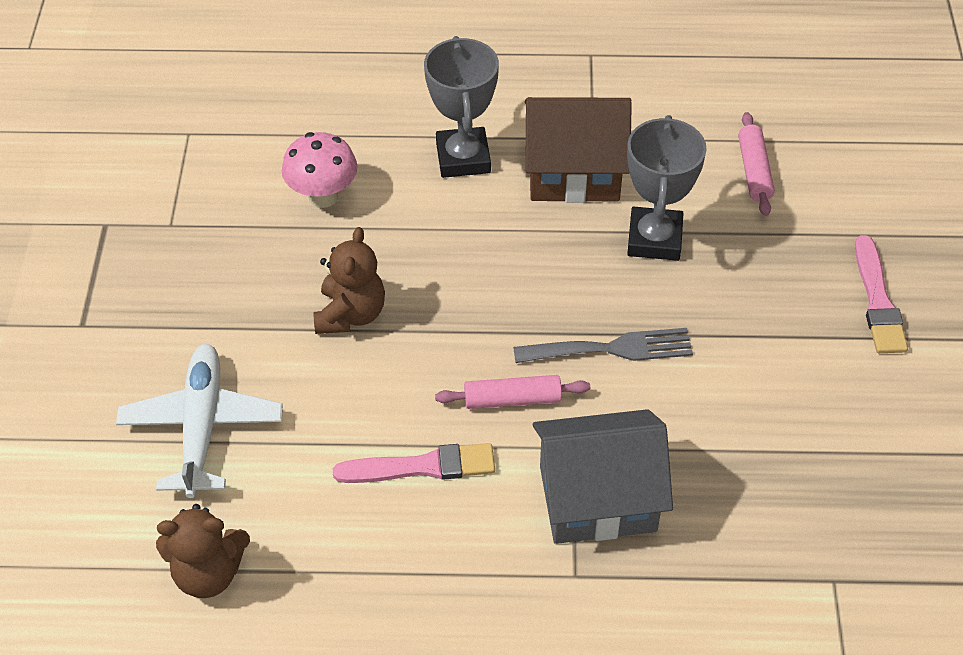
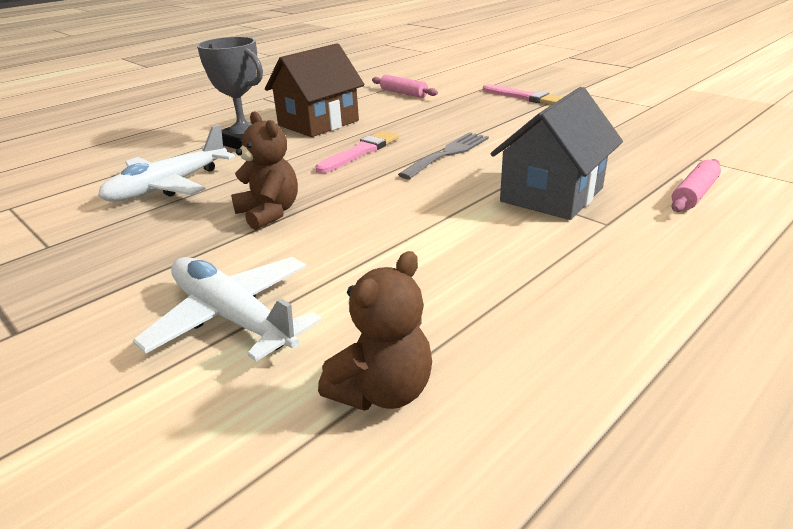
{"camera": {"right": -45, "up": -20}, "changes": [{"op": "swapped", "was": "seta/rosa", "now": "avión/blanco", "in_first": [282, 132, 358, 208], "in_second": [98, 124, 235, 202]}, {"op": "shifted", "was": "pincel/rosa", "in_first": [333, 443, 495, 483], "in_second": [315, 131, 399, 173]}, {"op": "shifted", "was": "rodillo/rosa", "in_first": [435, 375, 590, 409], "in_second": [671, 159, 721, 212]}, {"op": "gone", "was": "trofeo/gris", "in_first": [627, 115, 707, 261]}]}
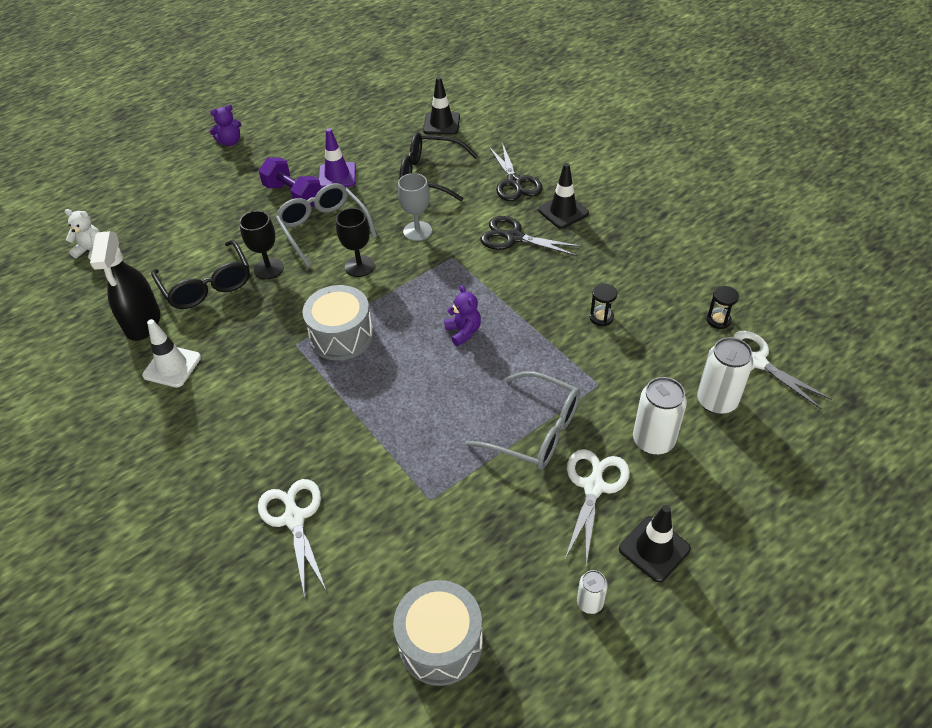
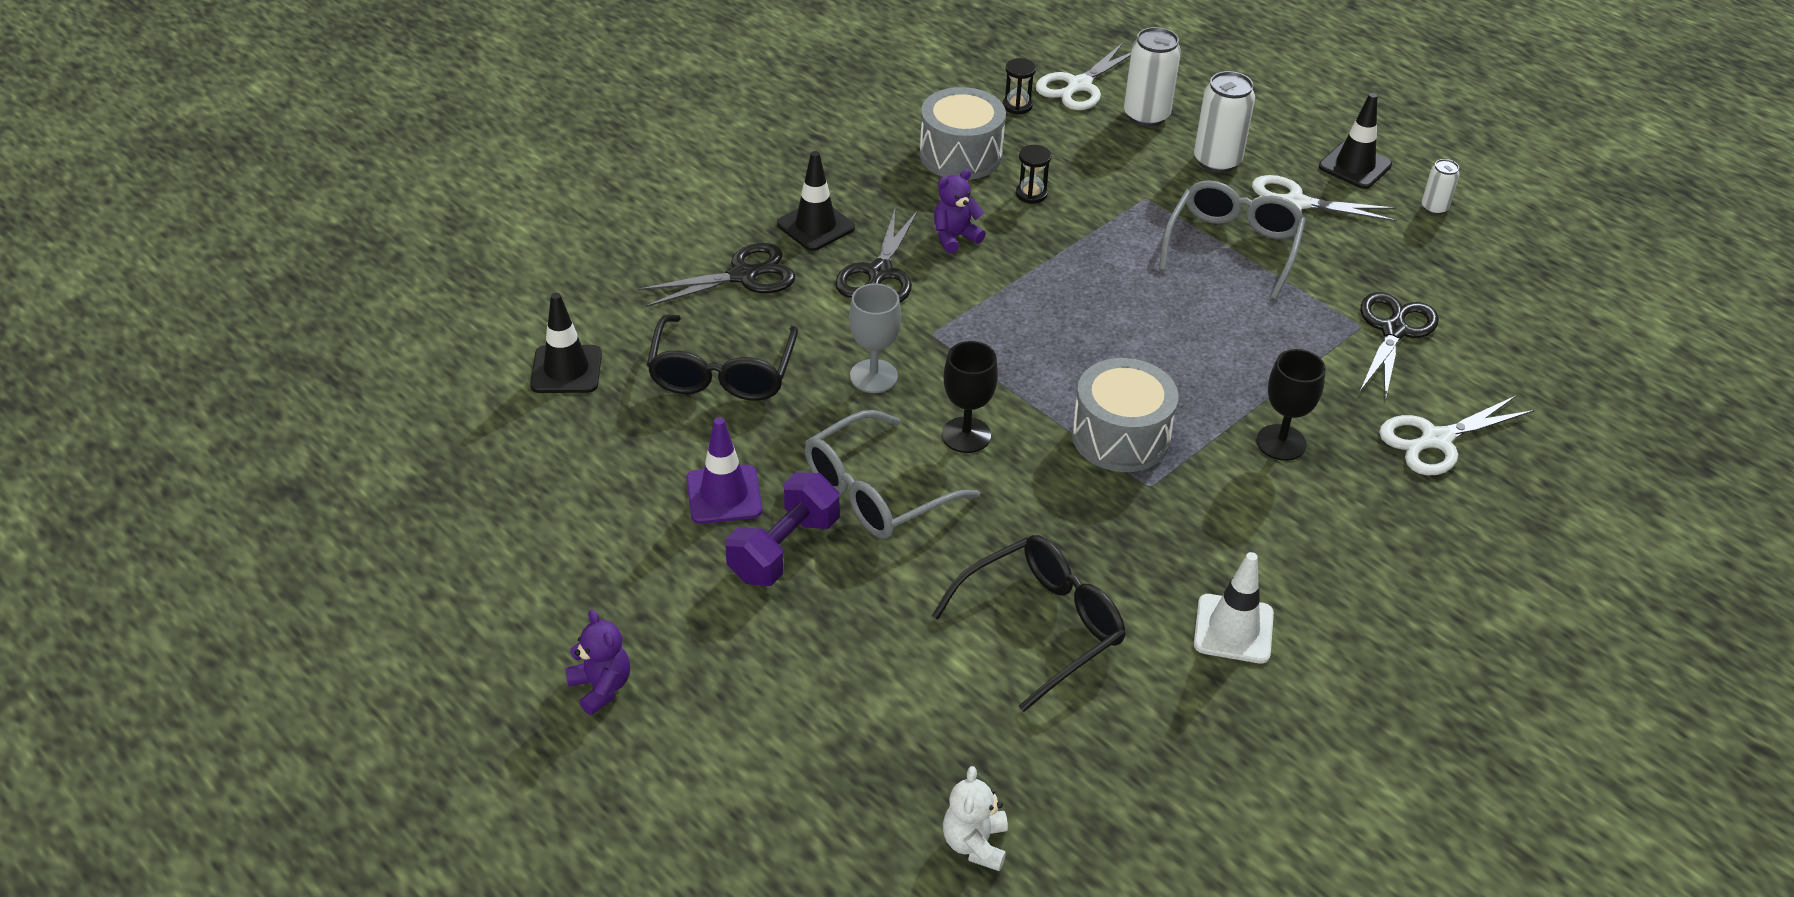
{"camera": {"right": -100, "up": -5}, "changes": [{"op": "shifted", "was": "tambor/gris", "in_first": [393, 580, 483, 686], "in_second": [920, 87, 1006, 180]}, {"op": "shifted", "was": "osito/morado", "in_first": [444, 285, 481, 346], "in_second": [934, 169, 986, 253]}, {"op": "shifted", "was": "copa/negro", "in_first": [239, 211, 284, 280], "in_second": [1256, 349, 1326, 461]}, {"op": "new", "now": "tijeras/negro", "in_second": [1360, 292, 1439, 400]}, {"op": "gone", "was": "pulverizador/negro", "in_first": [90, 231, 160, 341]}]}
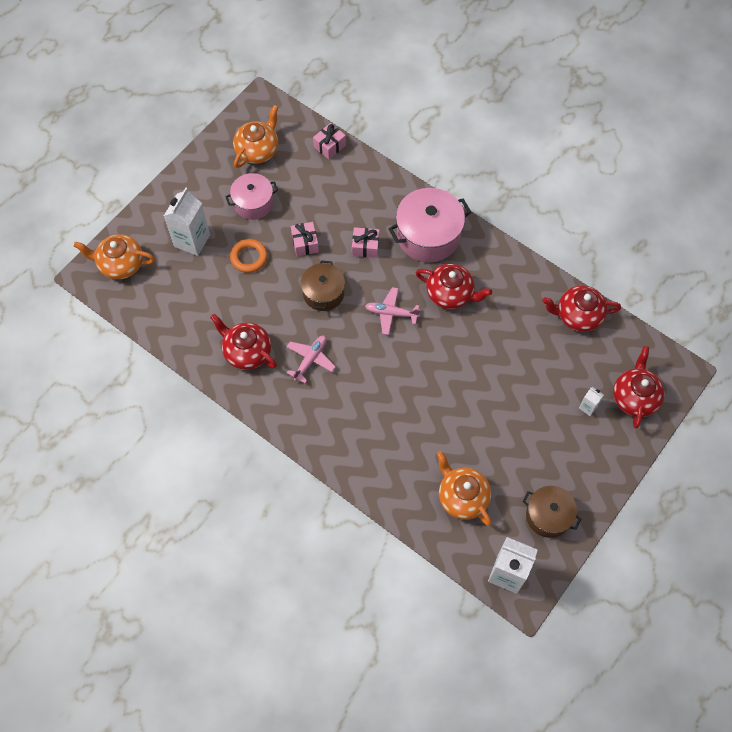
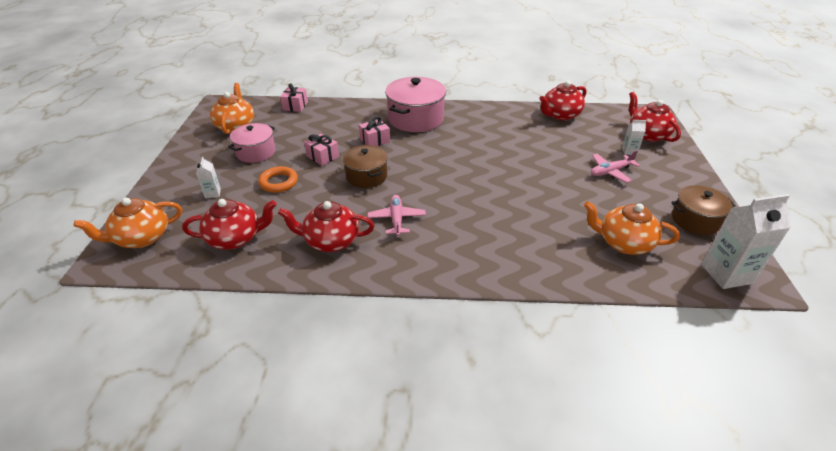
{"camera": {"right": -35, "up": -25}, "changes": [{"op": "shifted", "was": "tetera/rojo", "in_first": [416, 263, 492, 309], "in_second": [182, 199, 277, 250]}, {"op": "scaled", "was": "cartón de leche/blanco", "in_first": [164, 188, 210, 256], "in_second": [196, 157, 221, 199], "ratio": 0.49}, {"op": "shifted", "was": "avión/rosa", "in_first": [365, 287, 420, 335], "in_second": [591, 150, 640, 183]}]}
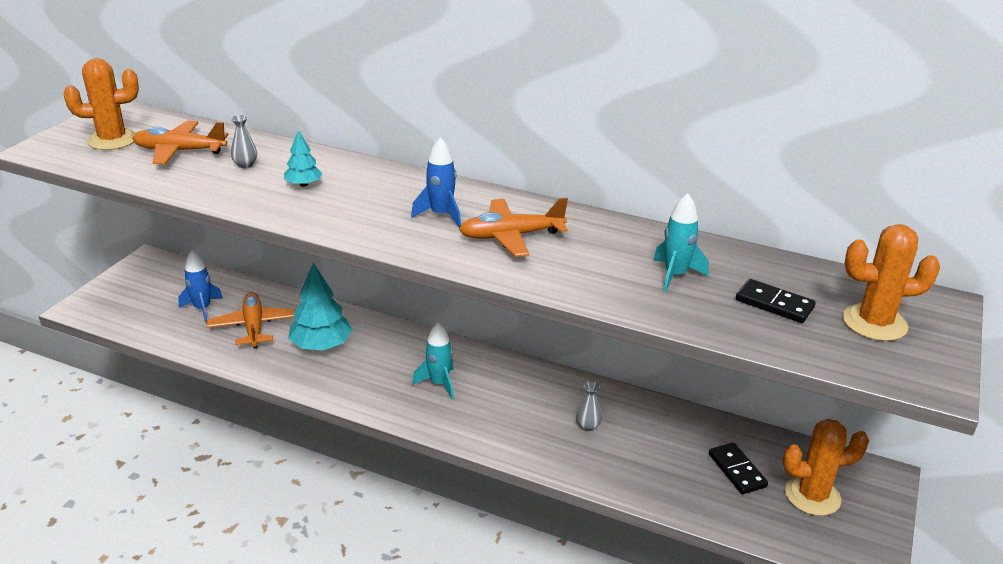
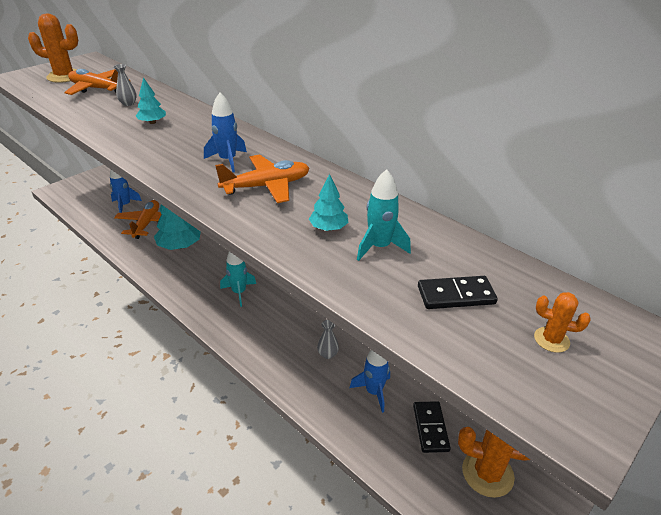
{"camera": {"right": 20, "up": 5}, "changes": [{"op": "rotated", "was": "avión/naranja", "in_first": [459, 198, 568, 257], "in_second": [215, 155, 310, 203], "clockwise": 150}, {"op": "new", "now": "árbol/turquesa", "in_second": [309, 174, 348, 231]}, {"op": "new", "now": "cohete/azul", "in_second": [350, 350, 390, 413]}, {"op": "rotated", "was": "ficha de dominó/negro", "in_first": [736, 279, 816, 323], "in_second": [418, 276, 498, 309], "clockwise": -60}, {"op": "scaled", "was": "cactus/naranja", "in_first": [843, 224, 940, 341], "in_second": [534, 292, 591, 353], "ratio": 0.51}]}
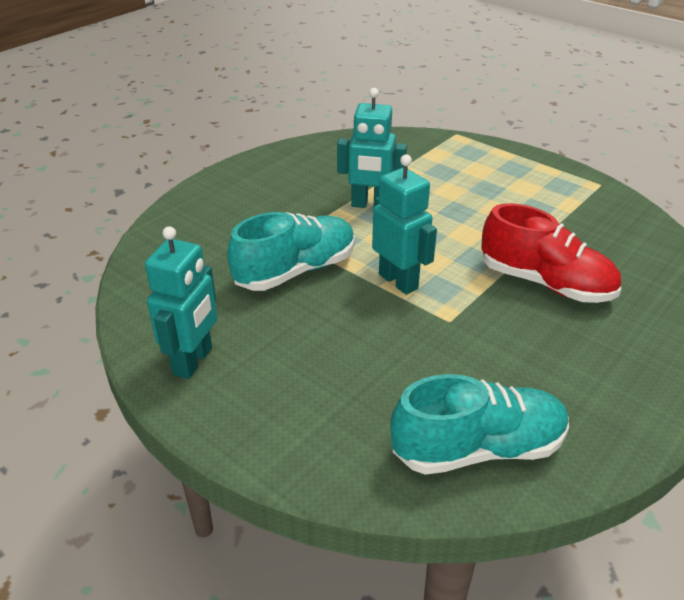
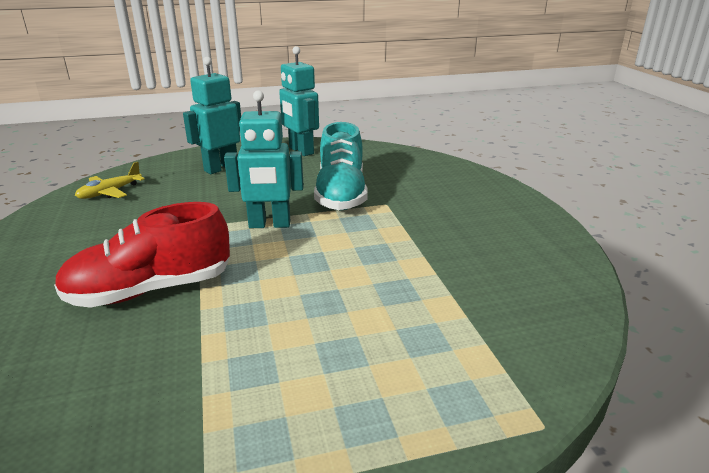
{"camera": {"right": 125, "up": -10}, "changes": [{"op": "swapped", "was": "zapato/turquesa", "now": "avión/amarillo", "in_first": [391, 374, 569, 475], "in_second": [75, 162, 145, 199]}, {"op": "shifted", "was": "robot/turquesa", "in_first": [337, 88, 407, 208], "in_second": [183, 57, 241, 174]}]}
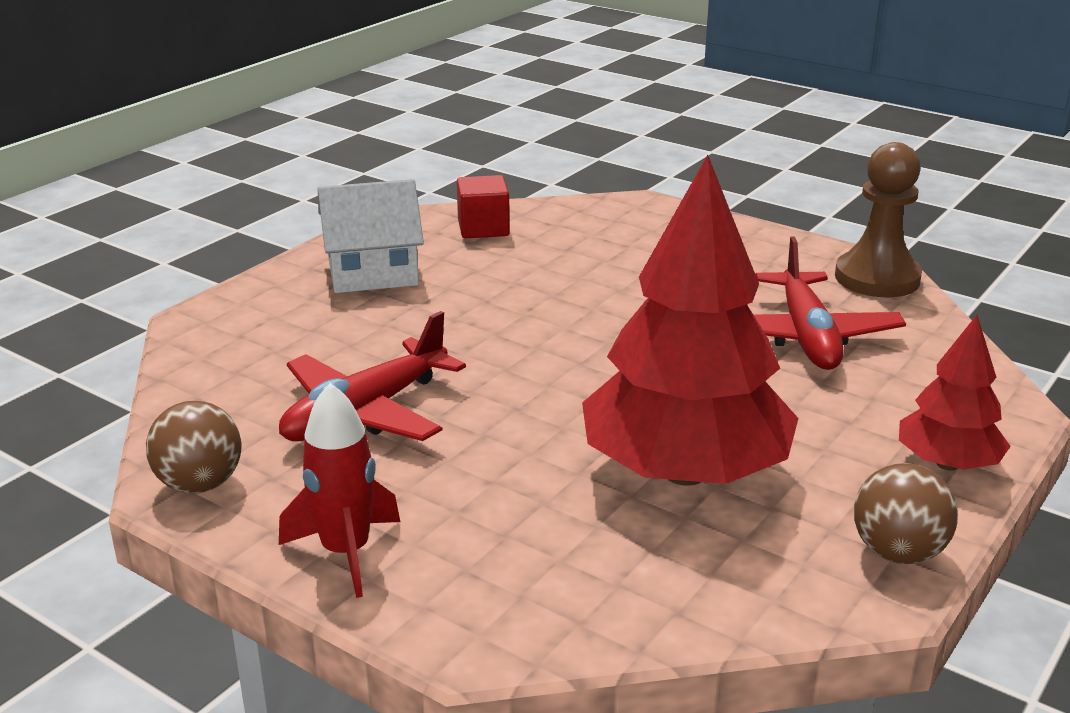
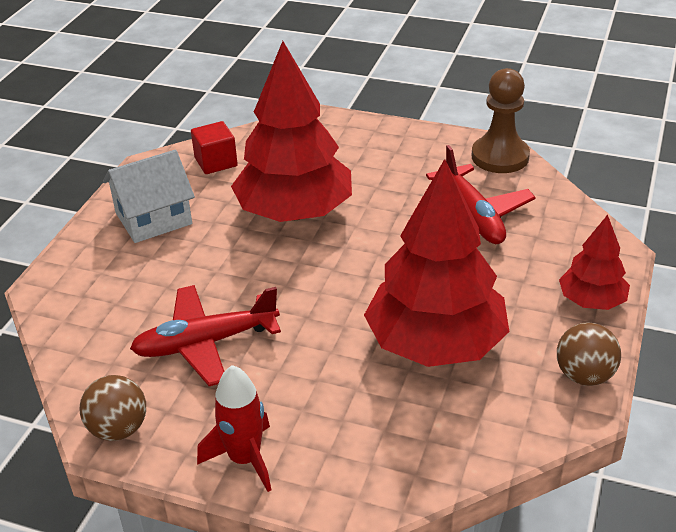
{"camera": {"right": -15, "up": 10}, "changes": [{"op": "rotated", "was": "avión/rojo", "in_first": [279, 311, 466, 442], "in_second": [130, 285, 281, 386], "clockwise": 45}, {"op": "new", "now": "árbol/rojo", "in_second": [231, 41, 352, 222]}]}
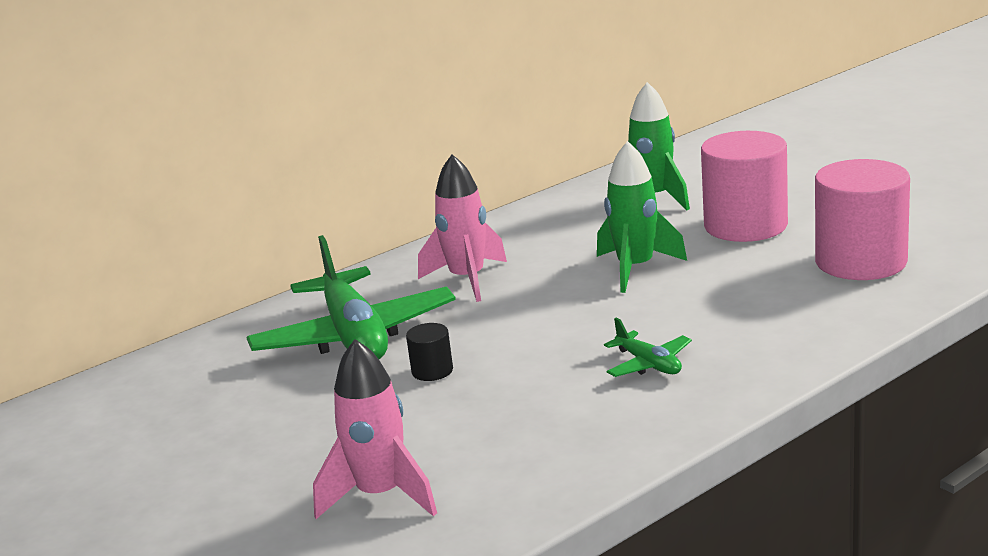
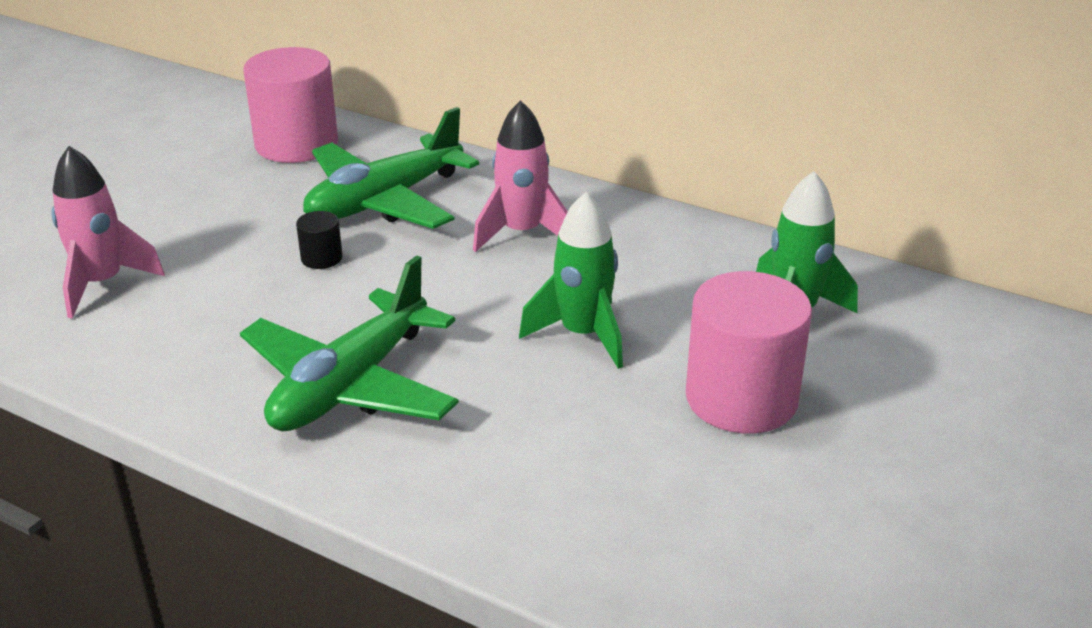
{"camera": {"right": 65, "up": 10}, "changes": [{"op": "scaled", "was": "avión/verde", "in_first": [604, 318, 692, 377], "in_second": [240, 255, 459, 431], "ratio": 2.24}, {"op": "shifted", "was": "cilindro/rosa", "in_first": [815, 159, 910, 280], "in_second": [243, 47, 338, 163]}]}
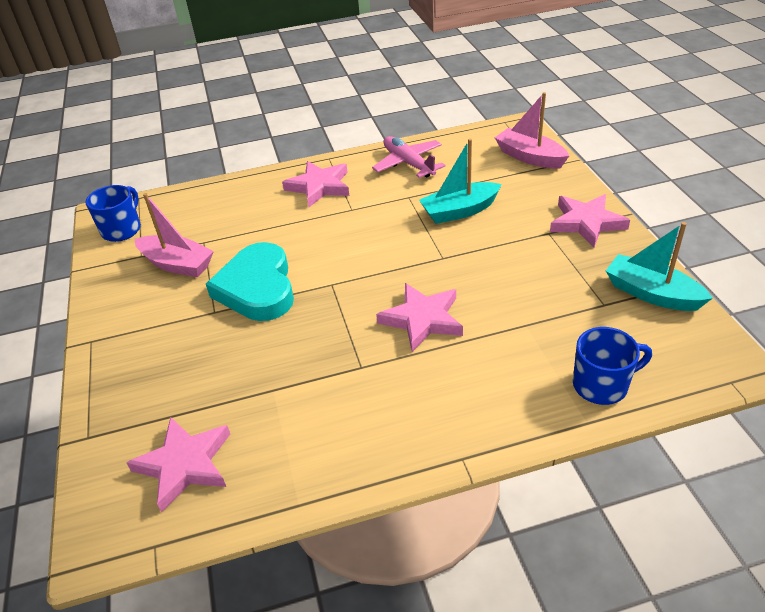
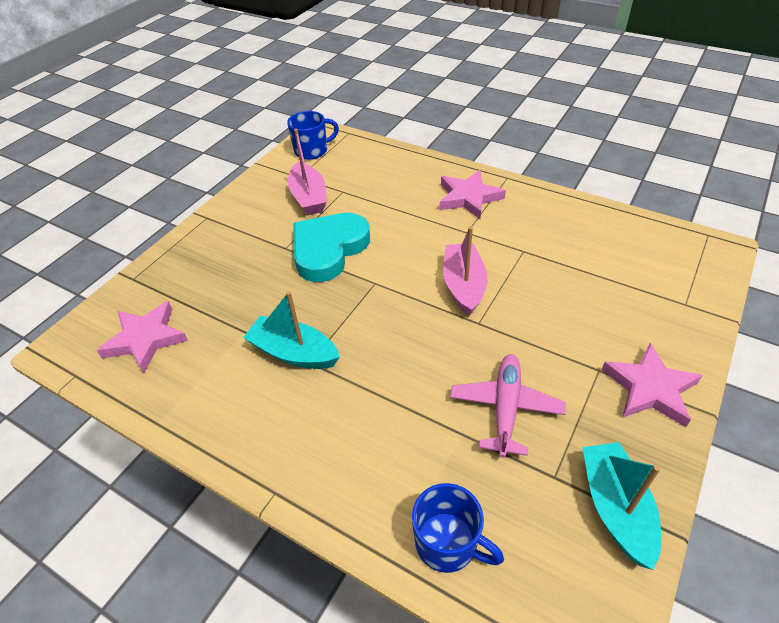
{"camera": {"right": 45, "up": 5}, "changes": [{"op": "shifted", "was": "barco/turquesa", "in_first": [419, 139, 502, 224], "in_second": [243, 291, 340, 369]}, {"op": "shifted", "was": "barco/rosa", "in_first": [495, 92, 569, 169], "in_second": [443, 226, 488, 316]}, {"op": "shifted", "was": "avión/rosa", "in_first": [372, 136, 446, 178], "in_second": [450, 354, 566, 458]}, {"op": "gone", "was": "estrella/rosa", "in_first": [376, 283, 463, 352]}]}
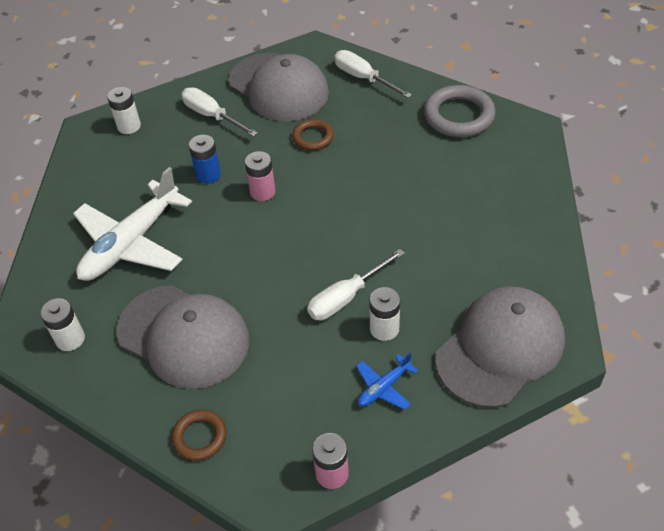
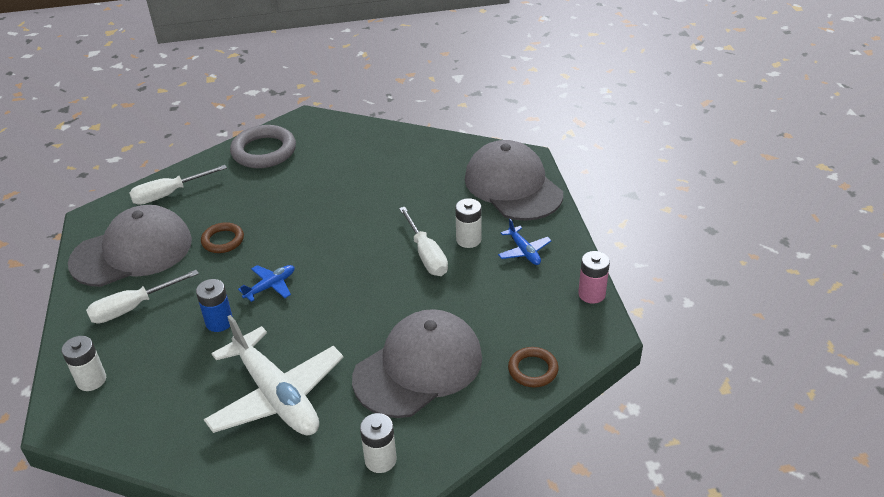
{"camera": {"right": -75, "up": -10}, "changes": [{"op": "swapped", "was": "pila/rosa", "now": "avión/azul", "in_first": [245, 151, 276, 201], "in_second": [238, 265, 294, 302]}]}
